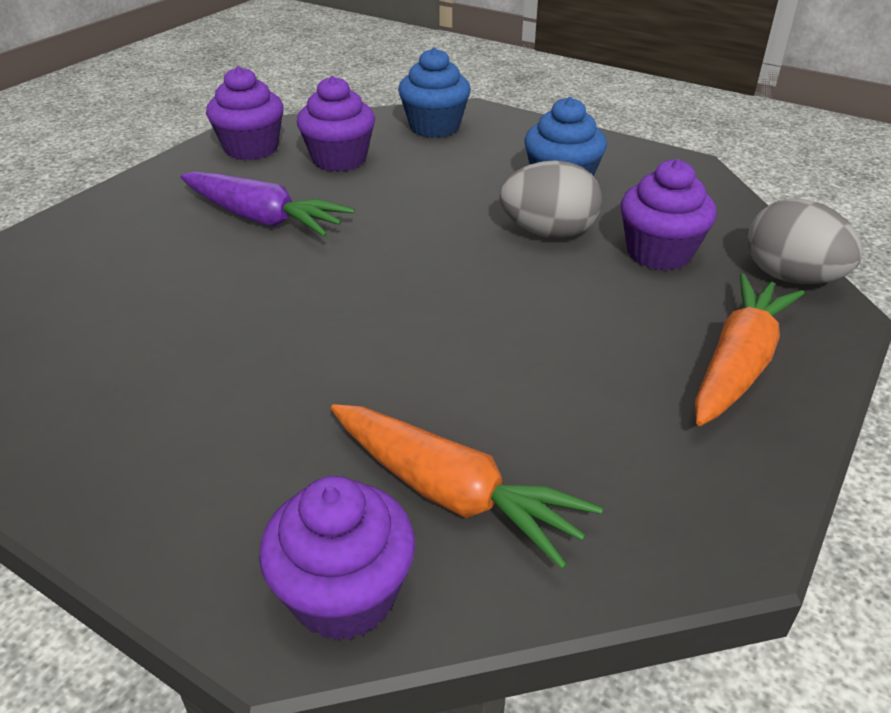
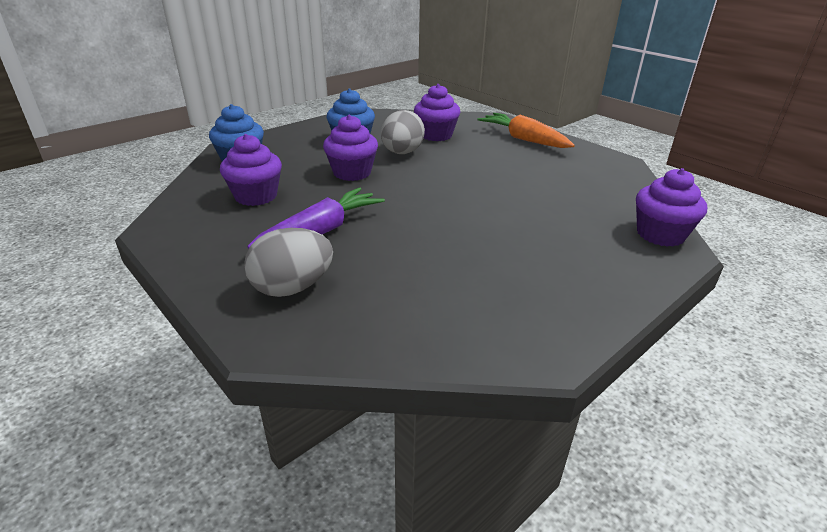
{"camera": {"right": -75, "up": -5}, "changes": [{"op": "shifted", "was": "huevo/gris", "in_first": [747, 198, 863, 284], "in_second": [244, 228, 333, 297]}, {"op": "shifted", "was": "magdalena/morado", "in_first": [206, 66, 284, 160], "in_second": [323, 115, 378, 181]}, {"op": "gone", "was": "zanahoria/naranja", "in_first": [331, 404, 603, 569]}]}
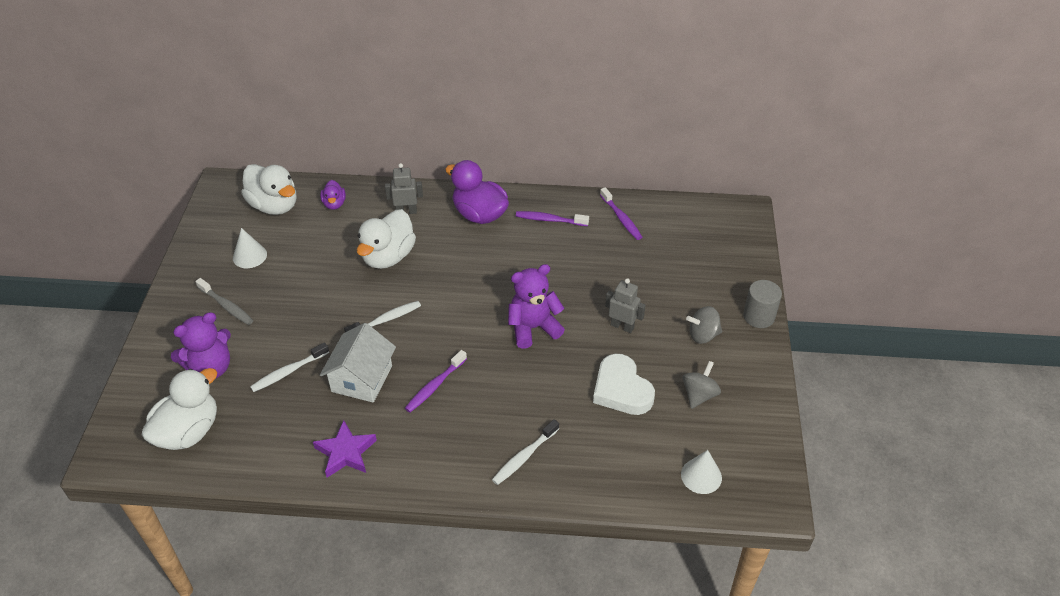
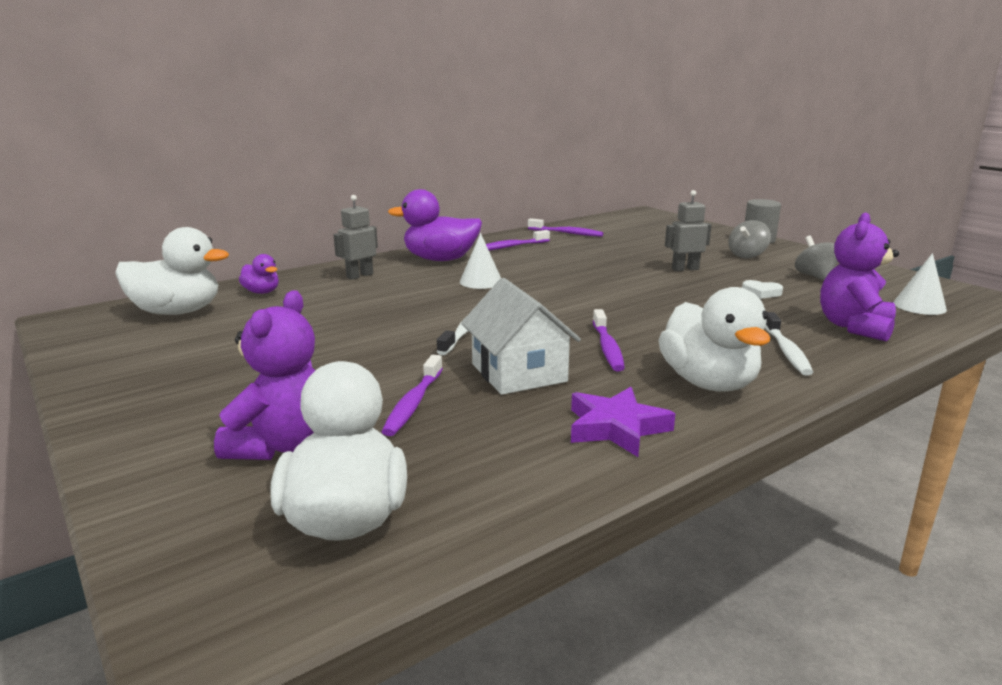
{"camera": {"right": -40, "up": -25}, "changes": [{"op": "repainted", "was": "cepillo de dientes/blanco", "now": "cepillo de dientes/morado", "in_first": [250, 342, 329, 392], "in_second": [381, 355, 443, 436]}, {"op": "shifted", "was": "cono/blanco", "in_first": [233, 228, 267, 268], "in_second": [460, 233, 501, 289]}, {"op": "shifted", "was": "pato/blanco", "in_first": [357, 209, 416, 269], "in_second": [659, 287, 770, 392]}, {"op": "scaled", "was": "corazón/blanco", "in_first": [593, 354, 655, 415], "in_second": [742, 280, 783, 299], "ratio": 0.47}, {"op": "shifted", "was": "osito/morado", "in_first": [508, 264, 565, 349], "in_second": [820, 213, 899, 341]}, {"op": "gone", "was": "cepillo de dientes/gris", "in_first": [195, 278, 253, 325]}]}
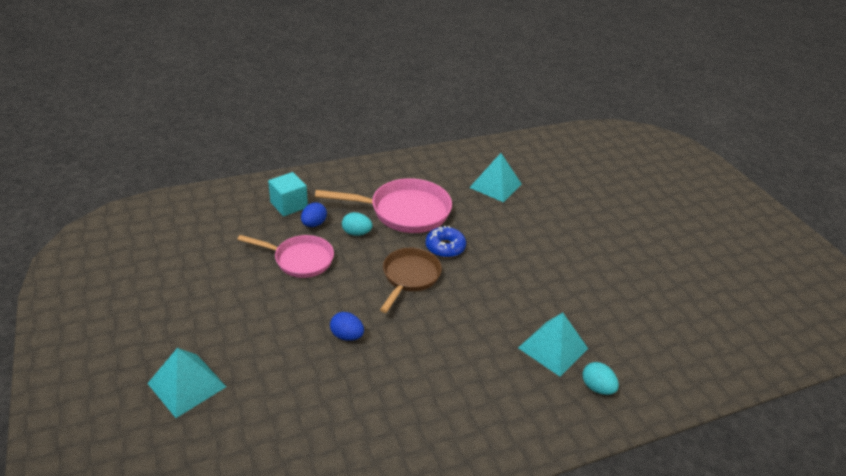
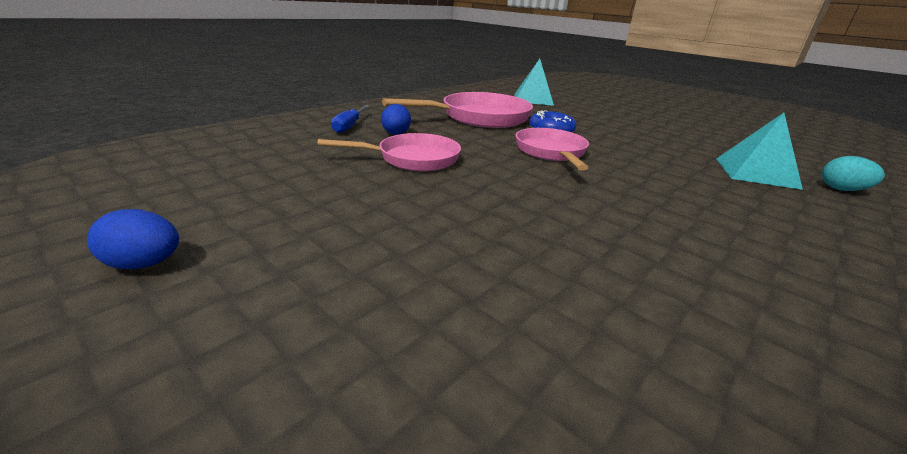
{"camera": {"right": -25, "up": -10}, "changes": [{"op": "shifted", "was": "huevo/azul", "in_first": [330, 312, 364, 341], "in_second": [87, 209, 179, 269]}, {"op": "swapped", "was": "cubo/turquesa", "now": "destornillador/azul", "in_first": [268, 172, 308, 216], "in_second": [331, 105, 370, 133]}, {"op": "repainted", "was": "sartén/marrón", "now": "sartén/rosa", "in_first": [380, 248, 442, 313], "in_second": [515, 128, 589, 171]}, {"op": "gone", "was": "pirámide/turquesa", "in_first": [147, 348, 226, 418]}, {"op": "gone", "was": "huevo/turquesa", "in_first": [342, 212, 372, 236]}]}
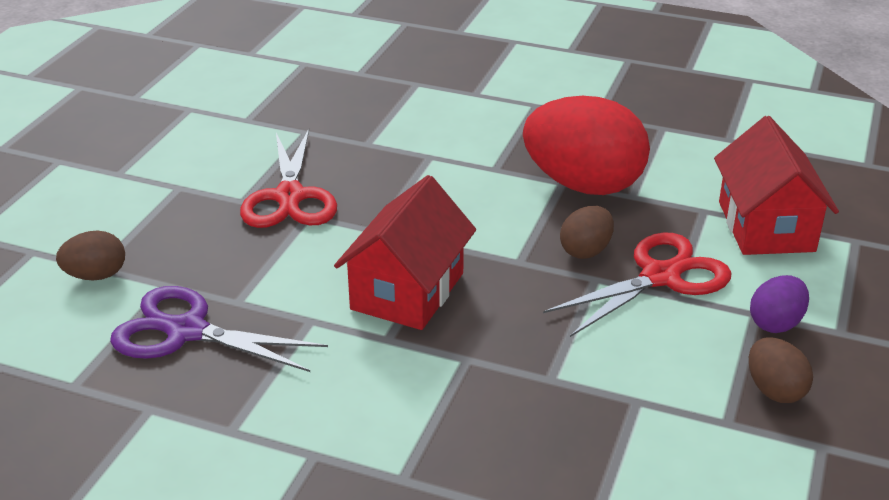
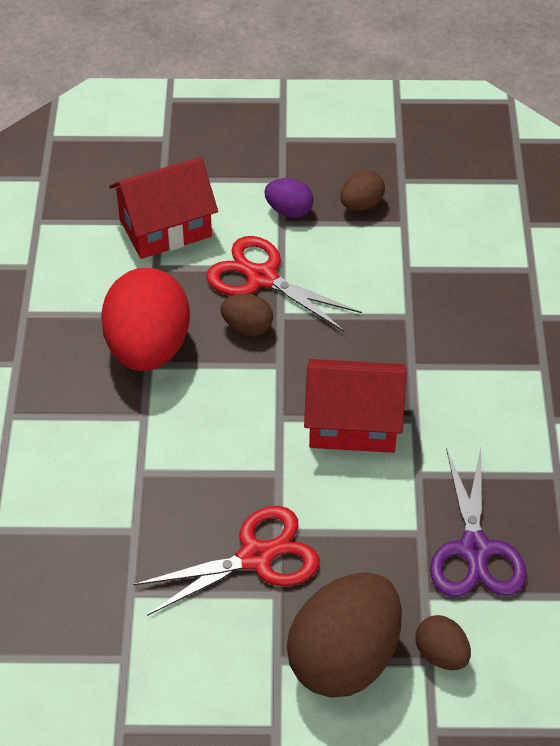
{"camera": {"right": -110, "up": 15}, "changes": [{"op": "new", "now": "huevo/marrón", "in_second": [287, 572, 402, 698]}]}
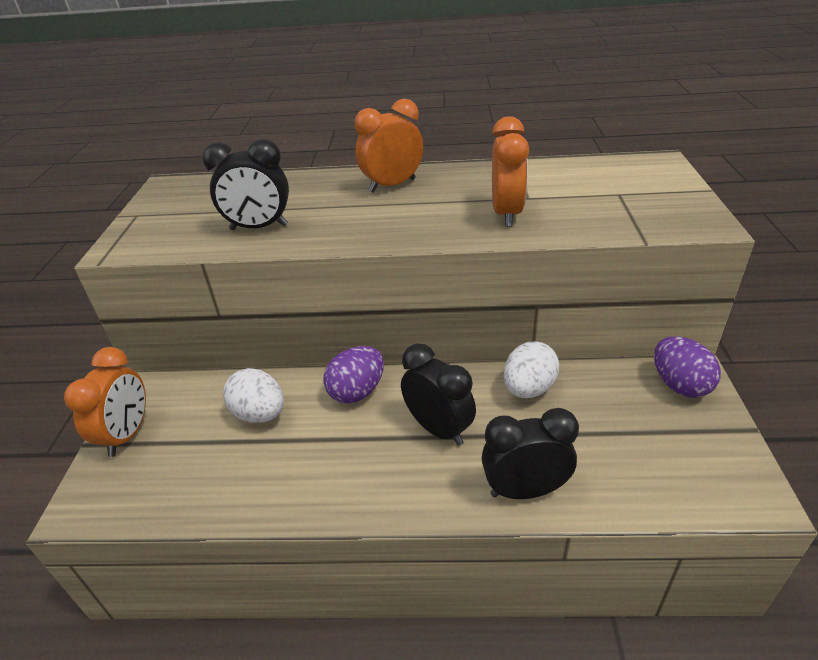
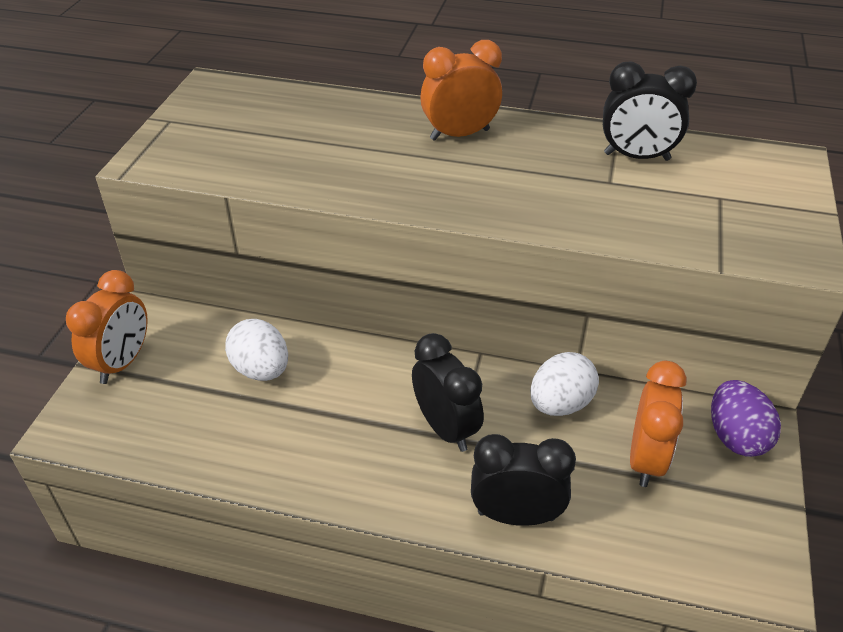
{"camera": {"right": 10, "up": 5}, "changes": [{"op": "shifted", "was": "despertador/negro", "in_first": [202, 139, 289, 230], "in_second": [603, 61, 697, 161]}, {"op": "shifted", "was": "despertador/naranja", "in_first": [492, 116, 529, 227], "in_second": [630, 361, 686, 487]}, {"op": "gone", "was": "huevo/morado", "in_first": [323, 346, 384, 404]}]}
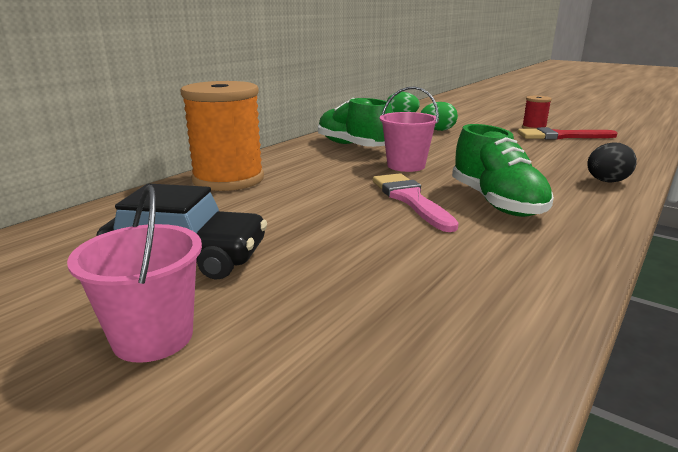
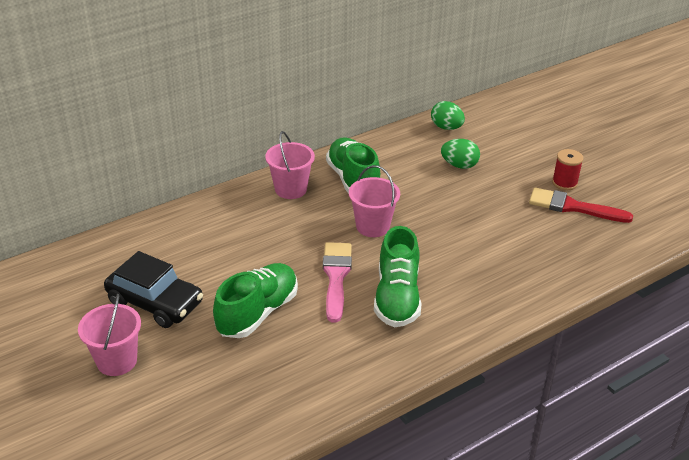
{"camera": {"right": 20, "up": 15}, "changes": [{"op": "new", "now": "zapato/verde", "in_second": [213, 263, 298, 338]}, {"op": "new", "now": "balde/rosa", "in_second": [265, 131, 315, 199]}, {"op": "gone", "was": "carrete/naranja", "in_first": [180, 81, 264, 191]}, {"op": "gone", "was": "huevo/negro", "in_first": [587, 143, 637, 183]}]}
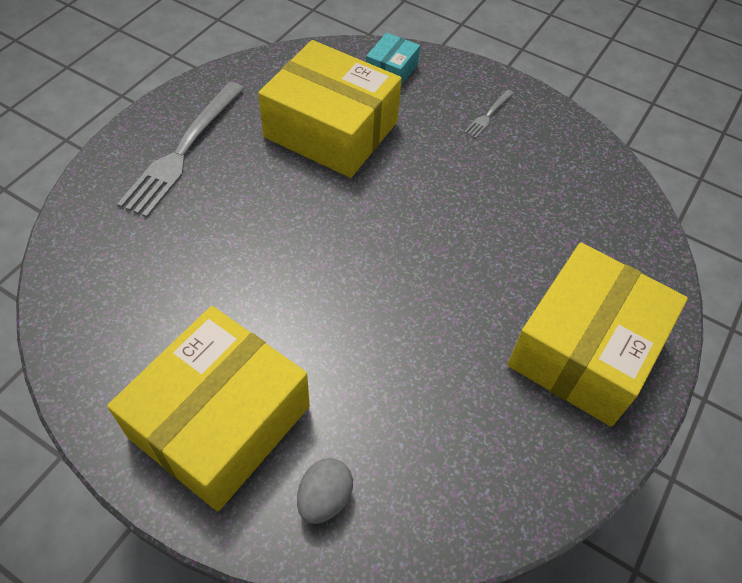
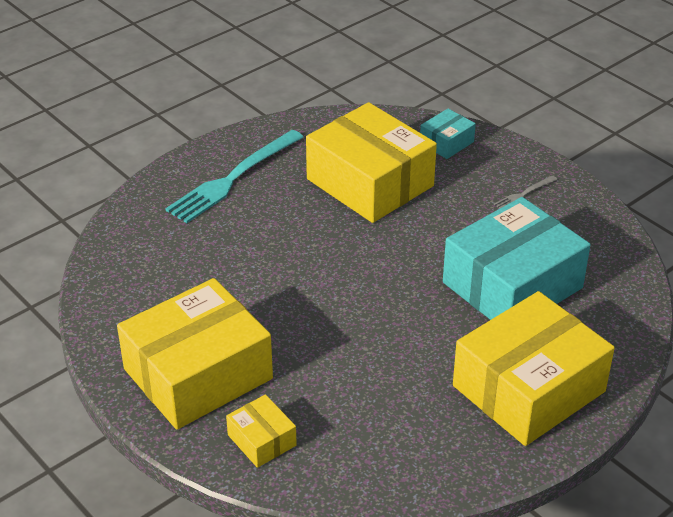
{"camera": {"right": 20, "up": -15}, "changes": [{"op": "repainted", "was": "tenedor/gris", "now": "tenedor/turquesa", "in_first": [117, 81, 244, 218], "in_second": [165, 130, 303, 223]}, {"op": "swapped", "was": "huevo/gris", "now": "caja/amarillo", "in_first": [297, 458, 353, 524], "in_second": [226, 394, 297, 468]}, {"op": "new", "now": "caja/turquesa", "in_second": [443, 197, 590, 320]}]}
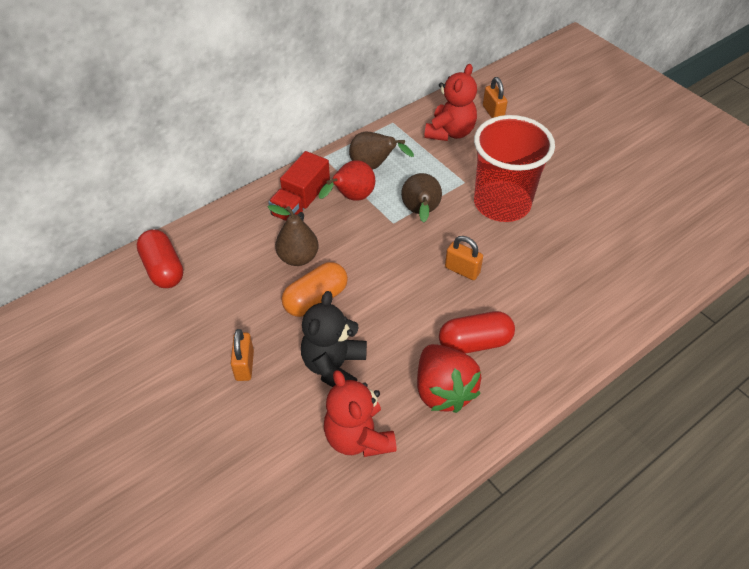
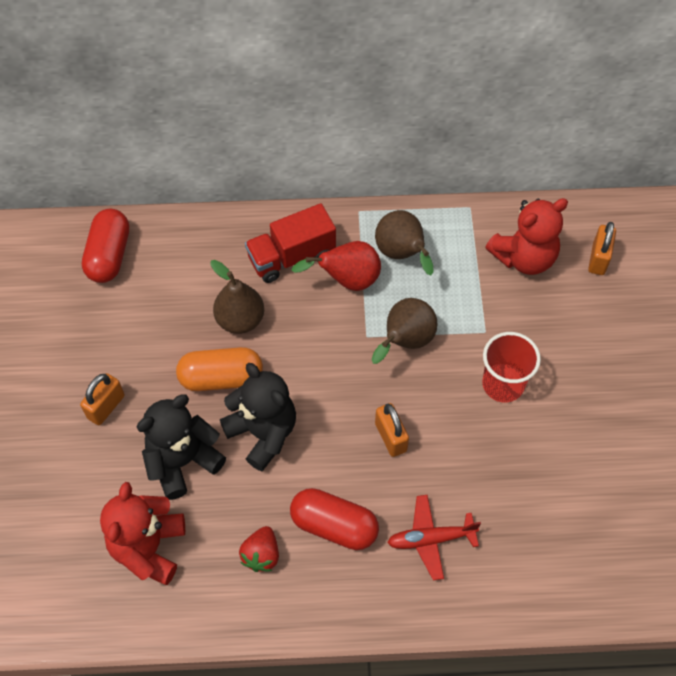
{"camera": {"right": 35, "up": 10}, "changes": [{"op": "new", "now": "osito/negro", "in_second": [220, 363, 296, 471]}, {"op": "scaled", "was": "fresa/rojo", "in_first": [417, 344, 482, 413], "in_second": [239, 526, 279, 572], "ratio": 0.54}, {"op": "new", "now": "avión/rojo", "in_second": [387, 495, 481, 580]}, {"op": "scaled", "was": "vaso/rojo", "in_first": [474, 115, 555, 222], "in_second": [482, 332, 541, 402], "ratio": 0.57}]}
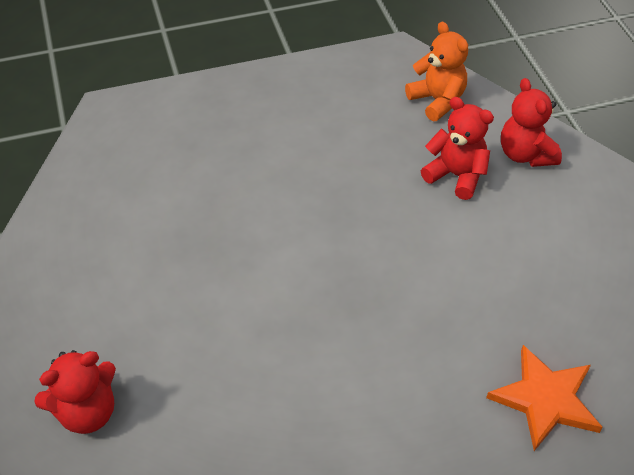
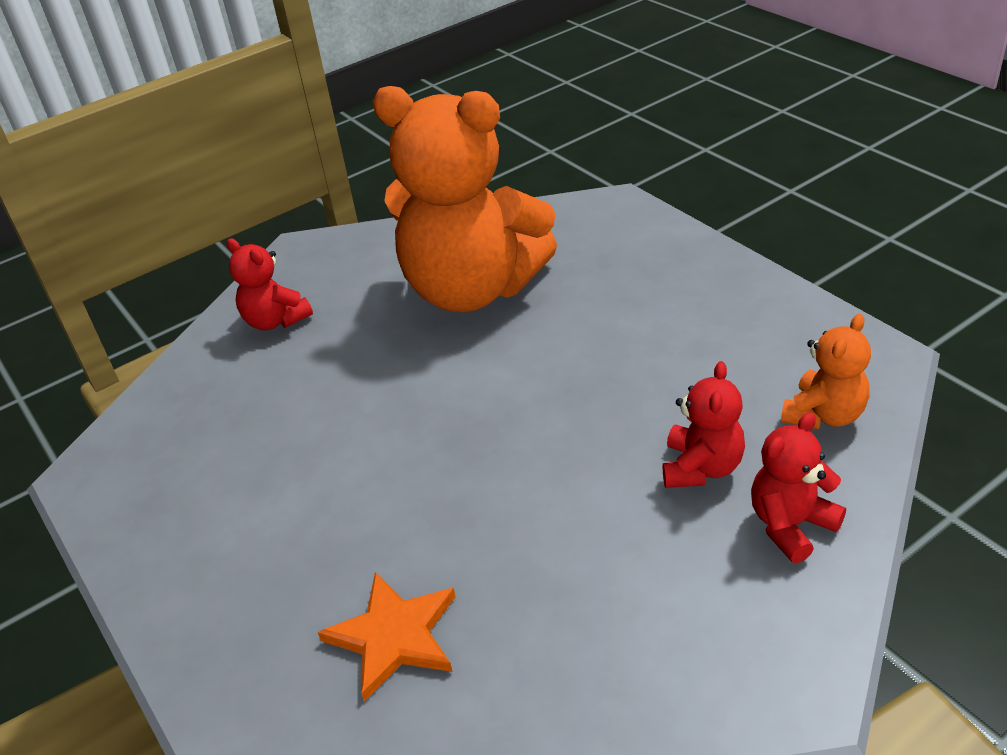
{"camera": {"right": 75, "up": -10}, "changes": [{"op": "new", "now": "osito/naranja", "in_second": [373, 86, 557, 312]}]}
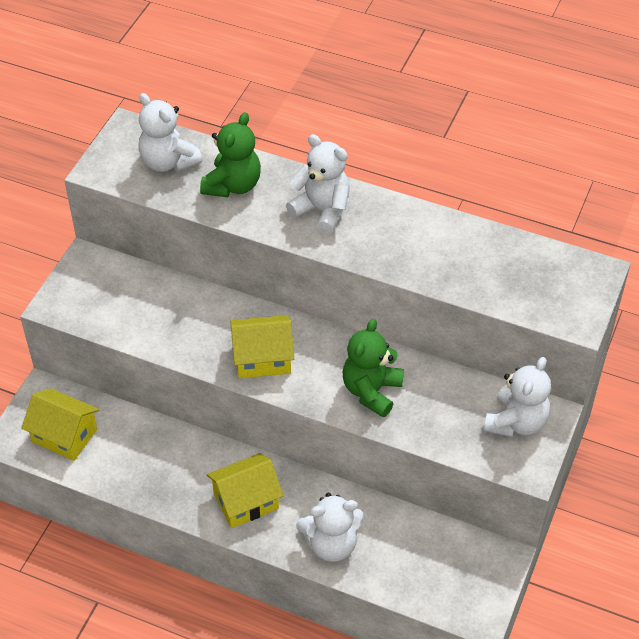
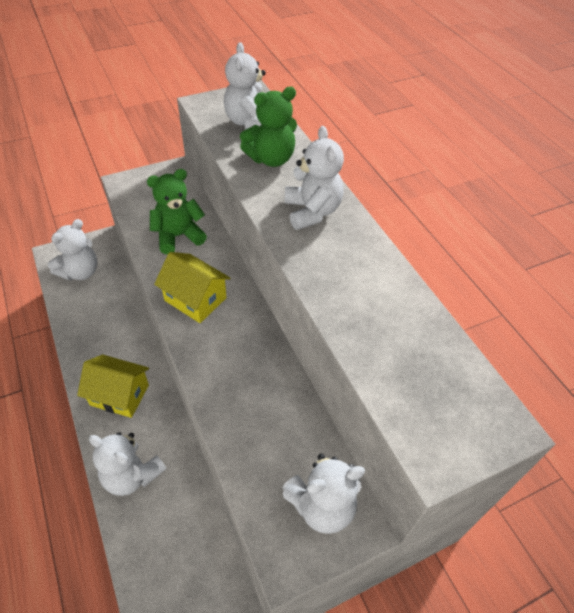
{"camera": {"right": 40, "up": 0}, "changes": [{"op": "swapped", "was": "casa/amarillo", "now": "osito/blanco", "in_first": [21, 389, 99, 461], "in_second": [48, 219, 98, 281]}, {"op": "shifted", "was": "osito/verde", "in_first": [343, 319, 404, 417], "in_second": [147, 169, 207, 254]}]}
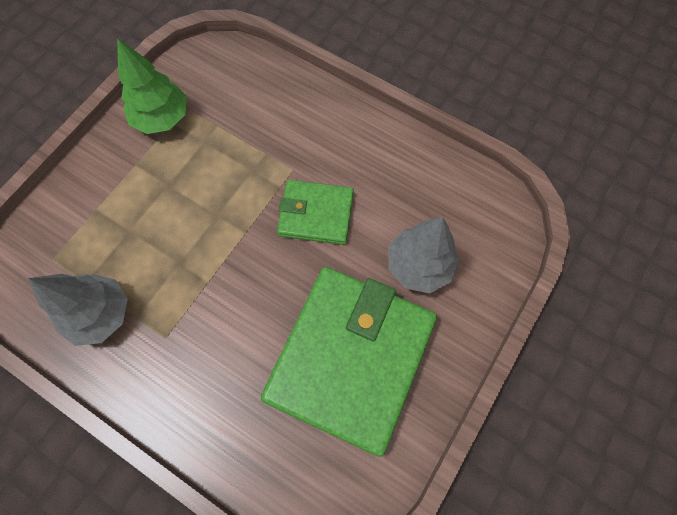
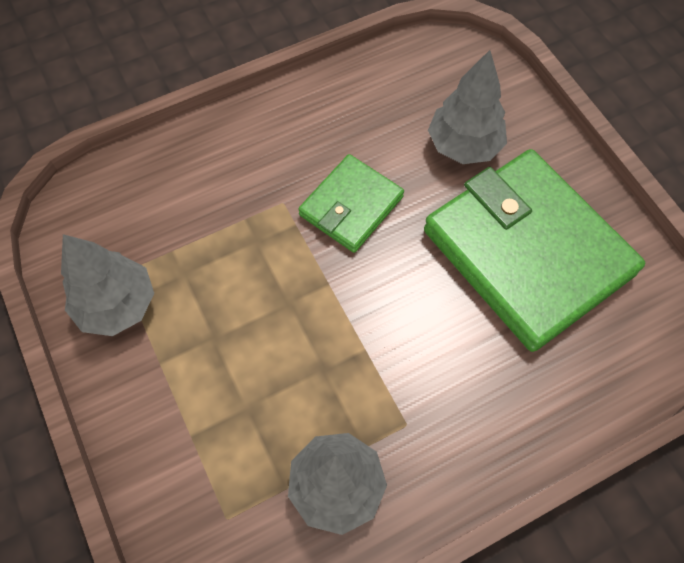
{"camera": {"right": -60, "up": -5}, "changes": [{"op": "repainted", "was": "árbol/verde", "now": "árbol/gris", "in_first": [117, 38, 187, 134], "in_second": [61, 234, 154, 336]}]}
